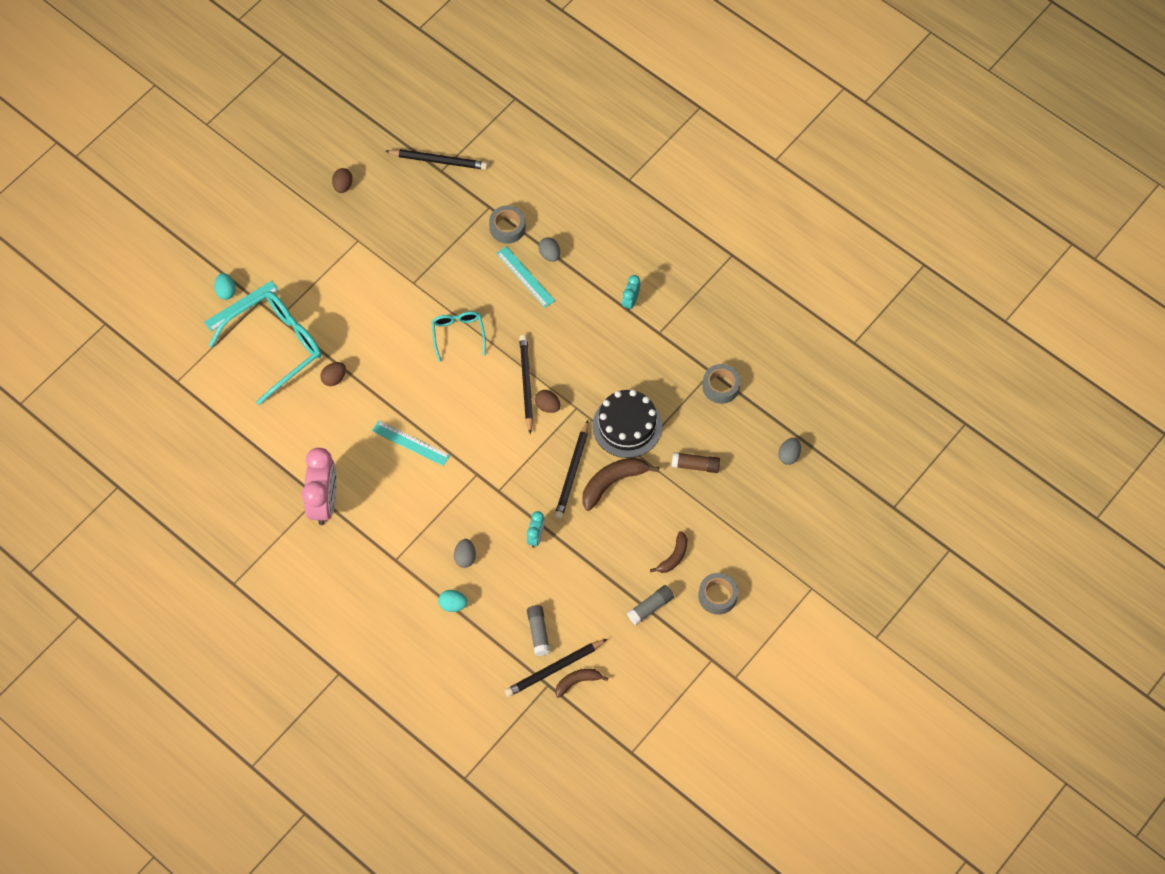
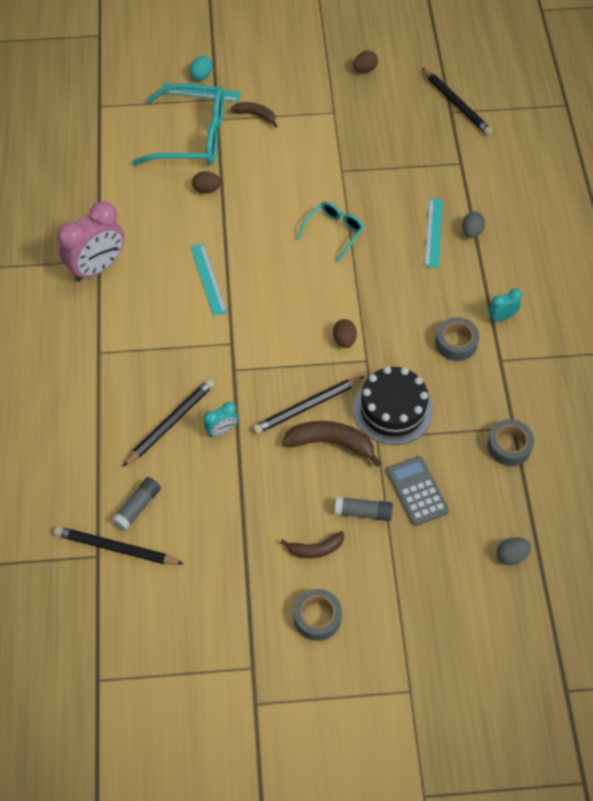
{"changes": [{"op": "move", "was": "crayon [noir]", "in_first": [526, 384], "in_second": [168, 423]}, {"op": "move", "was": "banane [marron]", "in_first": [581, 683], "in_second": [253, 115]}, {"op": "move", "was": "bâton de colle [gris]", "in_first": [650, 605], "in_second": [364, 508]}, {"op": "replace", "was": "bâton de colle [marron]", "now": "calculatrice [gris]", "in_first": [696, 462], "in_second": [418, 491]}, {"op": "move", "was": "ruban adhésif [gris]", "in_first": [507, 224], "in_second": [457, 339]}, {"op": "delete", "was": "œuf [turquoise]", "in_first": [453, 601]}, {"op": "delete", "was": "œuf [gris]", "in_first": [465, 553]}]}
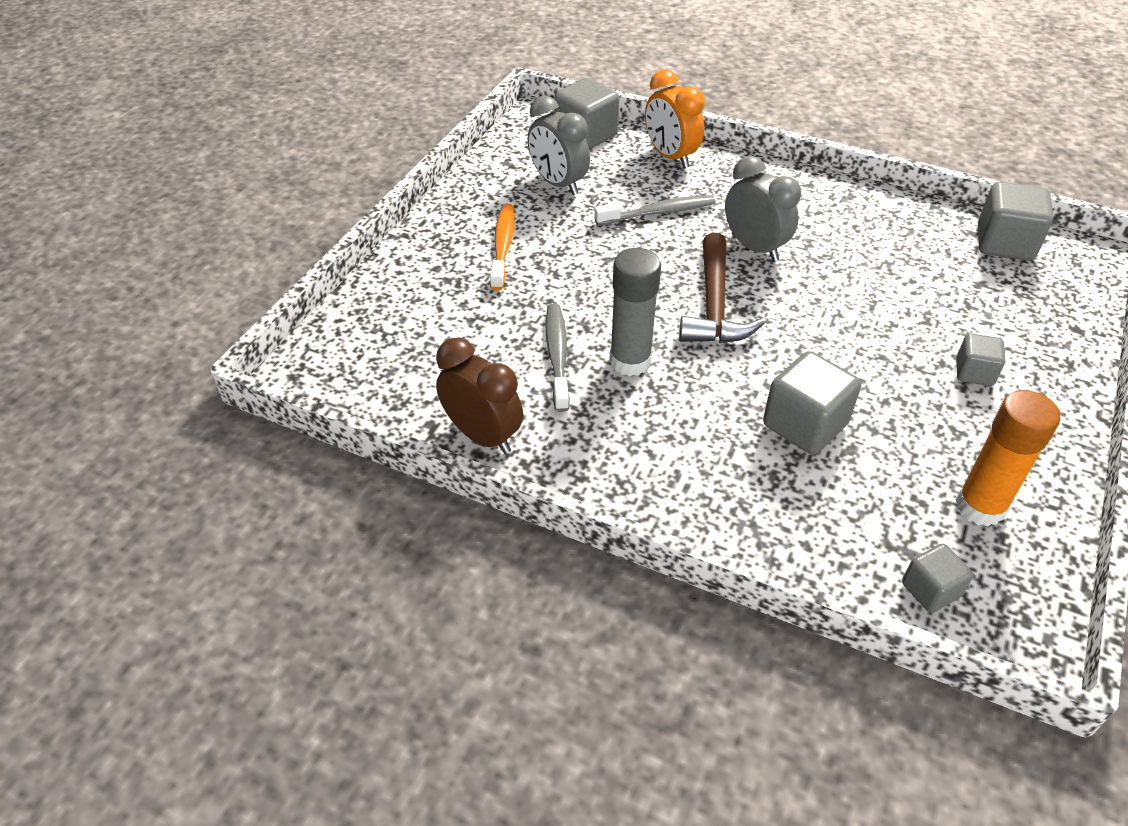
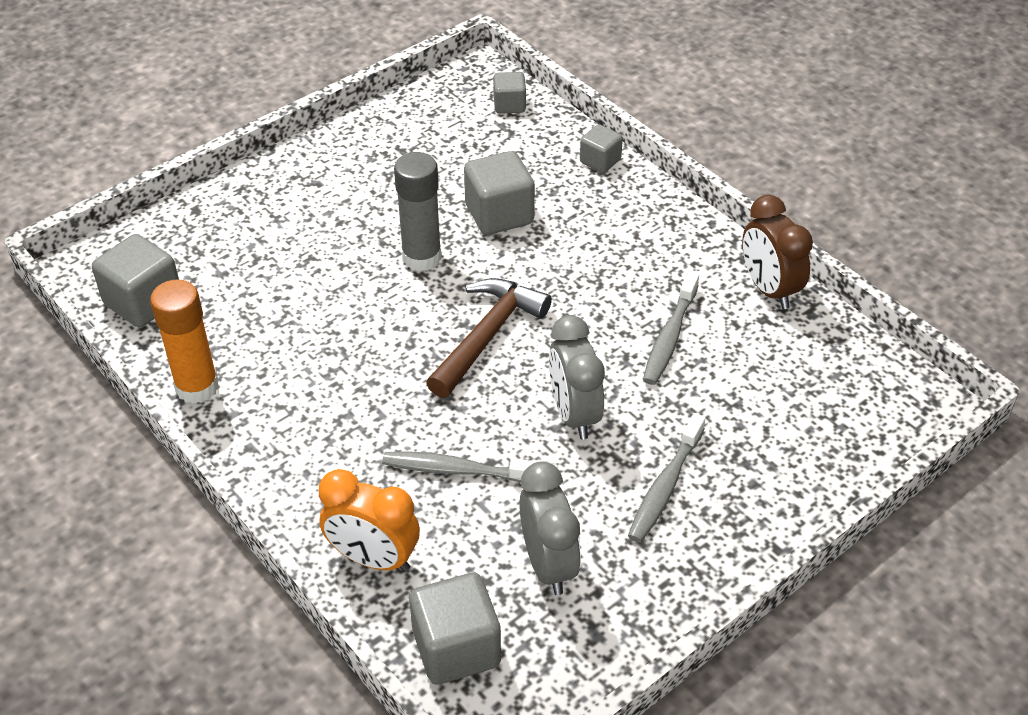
{"changes": [{"op": "move", "was": "bâton de colle [orange]", "in_first": [1008, 458], "in_second": [184, 341]}, {"op": "rotate", "was": "réveil [orange]", "in_first": [675, 118], "in_second": [369, 520], "clockwise": 120}, {"op": "move", "was": "bâton de colle [gris]", "in_first": [635, 312], "in_second": [418, 211]}, {"op": "move", "was": "réveil [gris]", "in_first": [763, 209], "in_second": [577, 377]}, {"op": "move", "was": "cube [gris]", "in_first": [980, 359], "in_second": [601, 148]}, {"op": "recolor", "was": "brosse à dents [orange]", "now": "brosse à dents [gris]", "in_first": [502, 247], "in_second": [667, 478]}]}
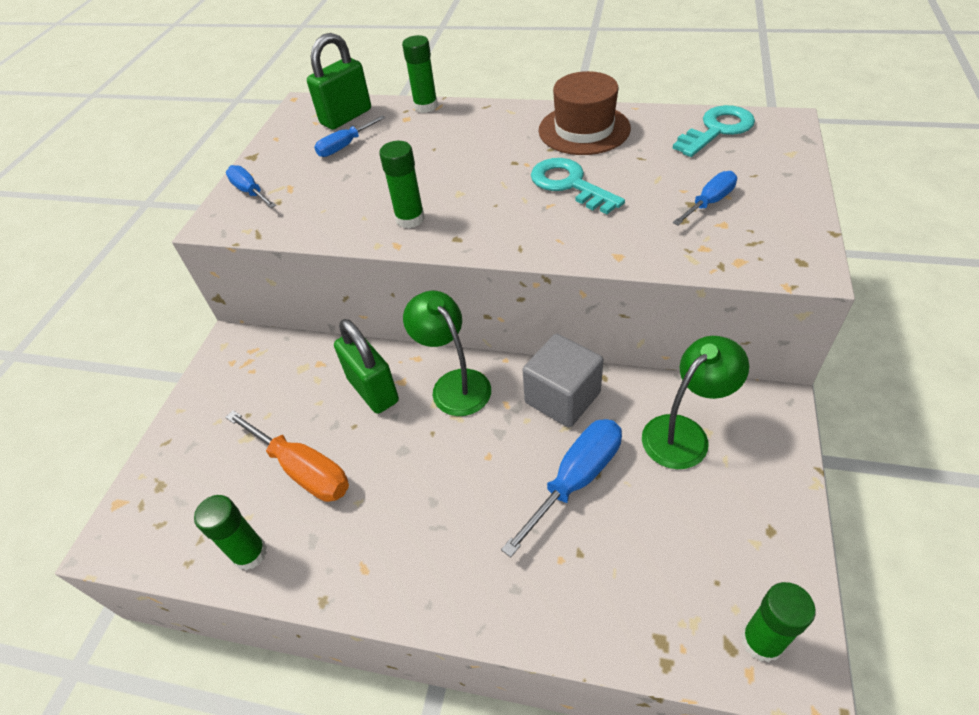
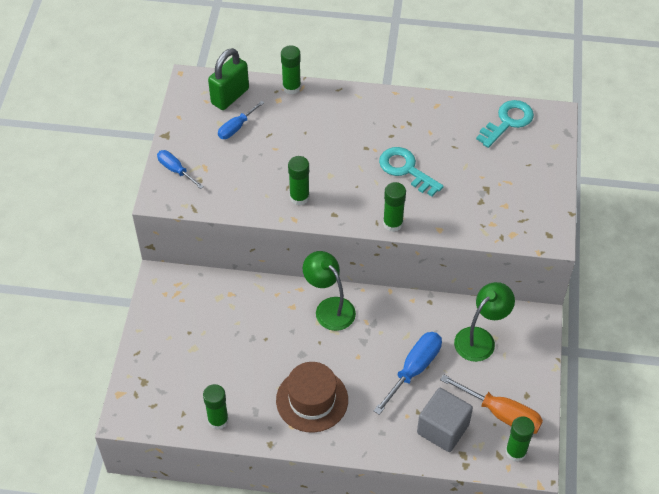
{"changes": [{"op": "move", "was": "chapeau [marron]", "in_first": [585, 113], "in_second": [312, 397]}, {"op": "insert", "now": "bâton de colle [vert]", "in_second": [394, 207]}, {"op": "move", "was": "cube [gris]", "in_first": [562, 381], "in_second": [445, 420]}, {"op": "move", "was": "tournevis [orange]", "in_first": [287, 456], "in_second": [491, 404]}, {"op": "delete", "was": "cadenas [vert]", "in_first": [366, 366]}, {"op": "delete", "was": "tournevis [bleu]", "in_first": [704, 198]}]}
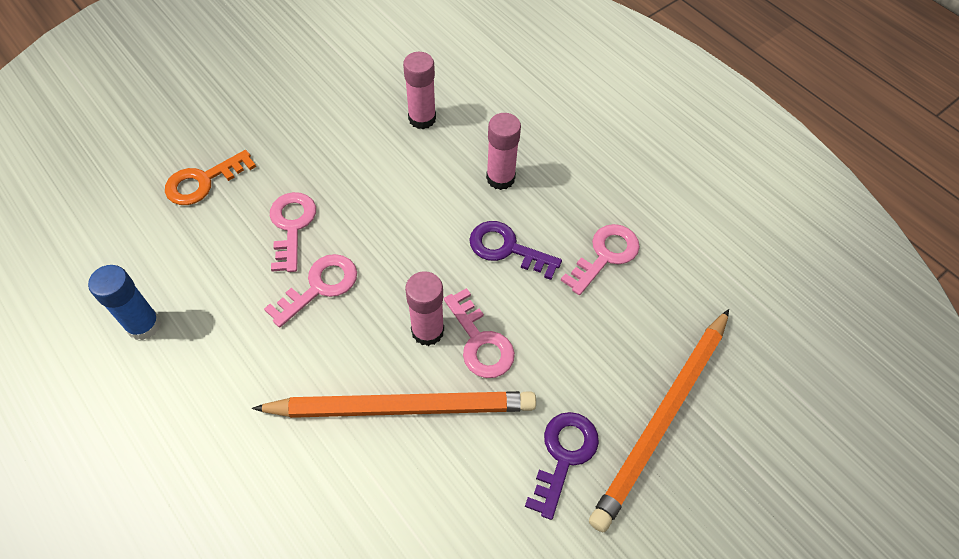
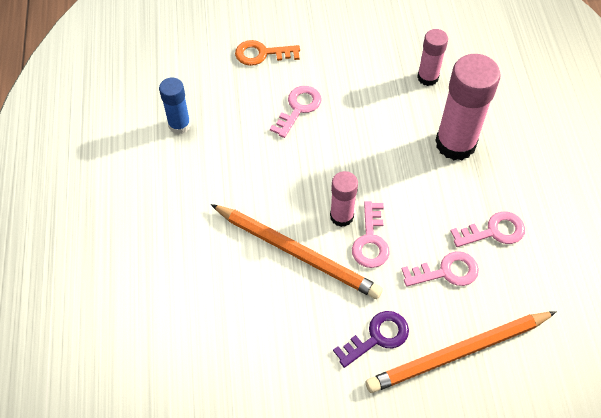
{"changes": [{"op": "move", "was": "clé [rose]", "in_first": [310, 290], "in_second": [440, 269]}, {"op": "resize", "was": "bâton de colle [rose]", "in_first": [503, 151], "in_second": [468, 107], "ratio": 1.8}, {"op": "delete", "was": "clé [violet]", "in_first": [515, 250]}]}
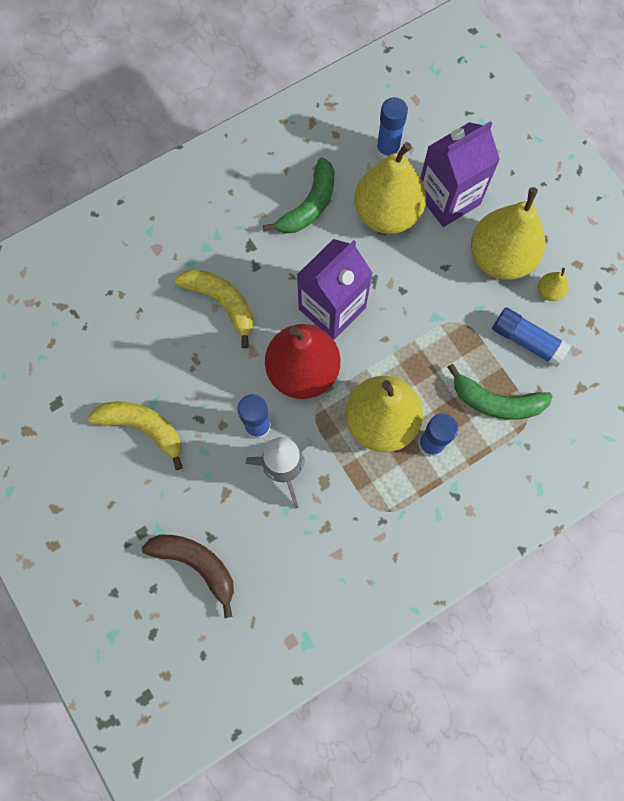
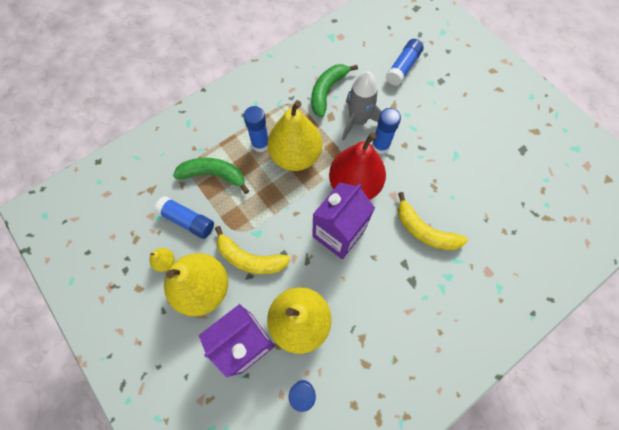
{"changes": [{"op": "move", "was": "banane [jaune]", "in_first": [135, 436], "in_second": [253, 250]}, {"op": "move", "was": "banane [vert]", "in_first": [298, 195], "in_second": [334, 90]}, {"op": "replace", "was": "banane [marron]", "now": "bâton de colle [bleu]", "in_first": [188, 576], "in_second": [405, 62]}]}
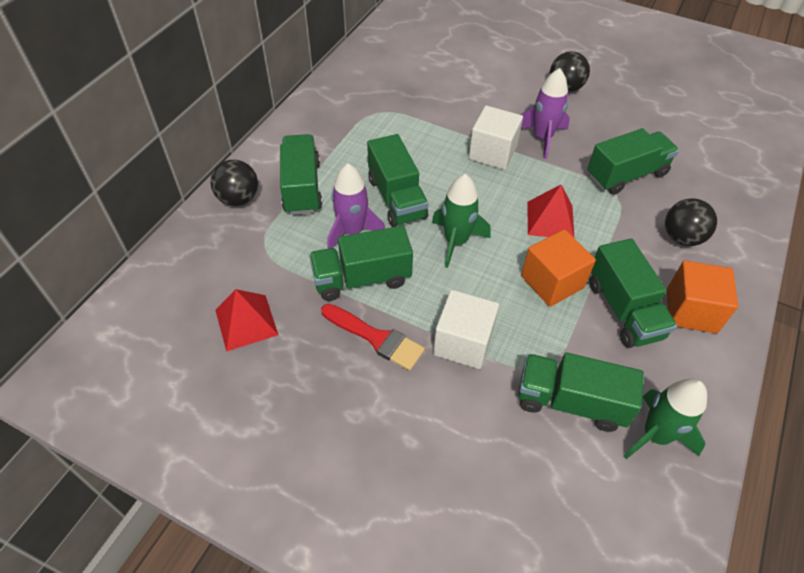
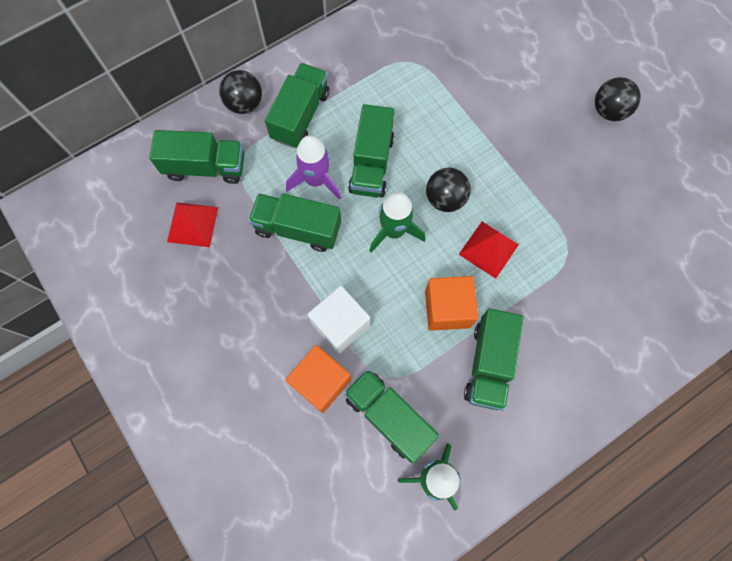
{"changes": [{"op": "move", "was": "camion [vert]", "in_first": [633, 161], "in_second": [196, 157]}, {"op": "move", "was": "cube [orange]", "in_first": [702, 297], "in_second": [318, 379]}, {"op": "move", "was": "balle [noir]", "in_first": [691, 222], "in_second": [448, 190]}, {"op": "delete", "was": "pinceau [rouge]", "in_first": [373, 337]}, {"op": "delete", "was": "cube [blanc]", "in_first": [496, 138]}, {"op": "delete", "was": "fusée [violet]", "in_first": [545, 113]}]}
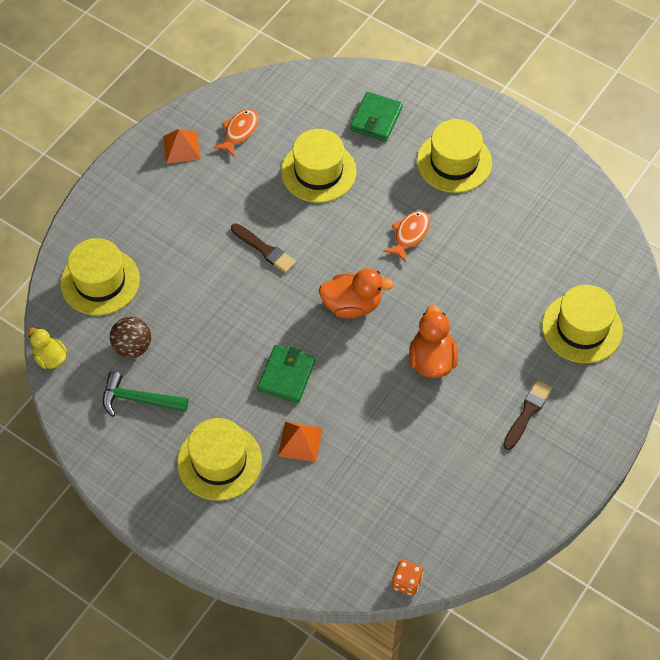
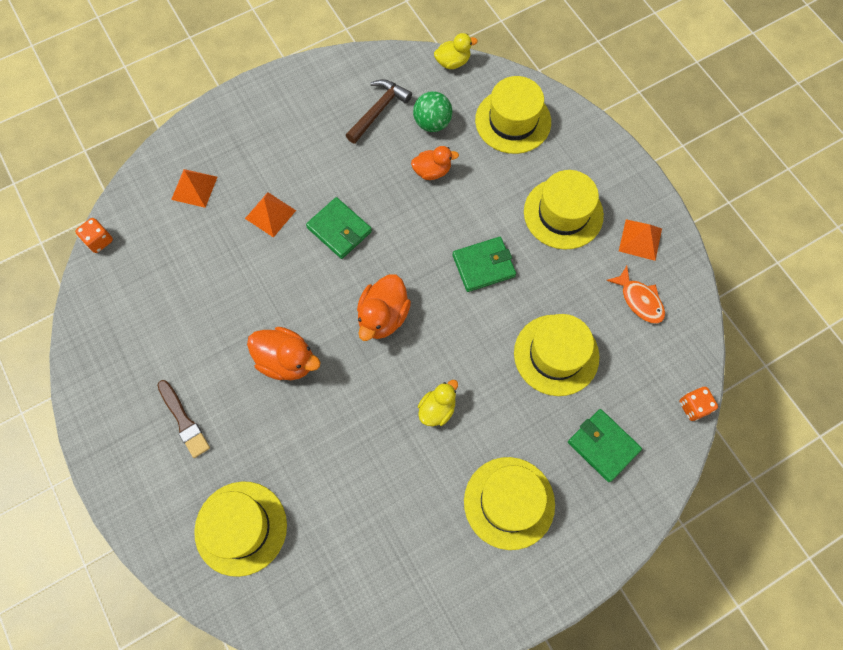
{"changes": [{"op": "insert", "now": "pyramide [orange]", "in_second": [194, 188]}, {"op": "recolor", "was": "marteau [vert]", "now": "marteau [marron]", "in_first": [146, 394], "in_second": [379, 111]}, {"op": "insert", "now": "canard [orange]", "in_second": [435, 163]}, {"op": "recolor", "was": "balle [marron]", "now": "balle [vert]", "in_first": [130, 337], "in_second": [432, 111]}, {"op": "replace", "was": "poisson [orange]", "now": "canard [jaune]", "in_first": [406, 236], "in_second": [438, 403]}, {"op": "replace", "was": "pinceau [marron]", "now": "portefeuille [vert]", "in_first": [263, 248], "in_second": [484, 264]}, {"op": "move", "was": "chapeau [jaune]", "in_first": [219, 459], "in_second": [564, 210]}, {"op": "insert", "now": "dé [orange]", "in_second": [698, 404]}]}
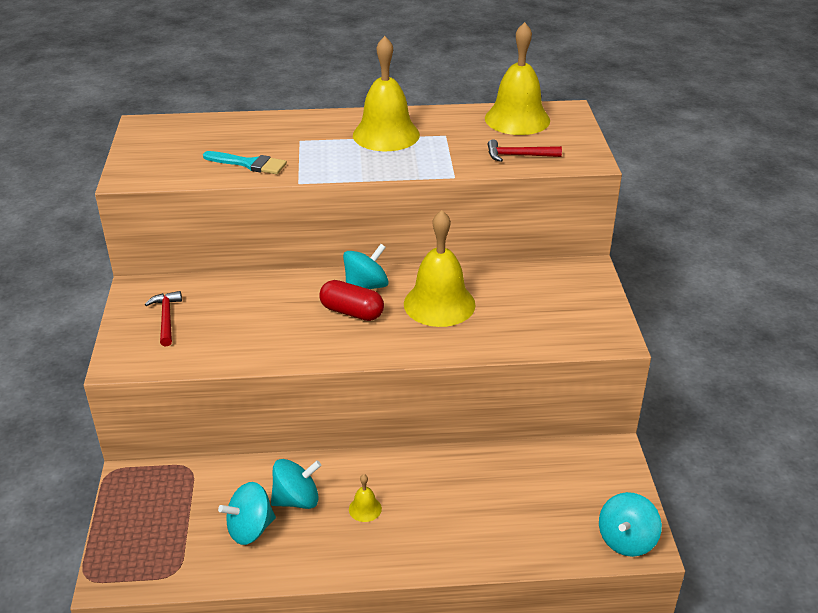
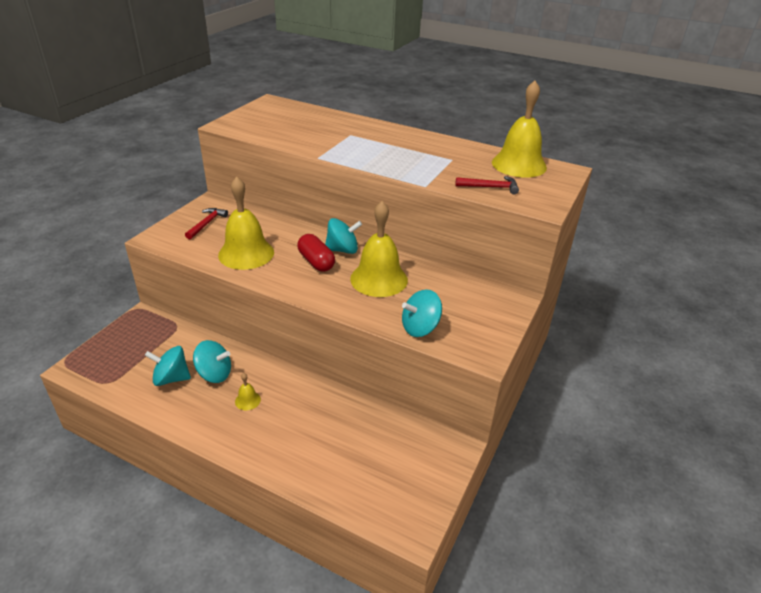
{"changes": [{"op": "move", "was": "cloche [jaune]", "in_first": [386, 93], "in_second": [246, 223]}, {"op": "move", "was": "toupie [turquoise]", "in_first": [630, 524], "in_second": [422, 313]}, {"op": "rotate", "was": "marteau [rouge]", "in_first": [525, 150], "in_second": [487, 185], "clockwise": 150}, {"op": "delete", "was": "pinceau [turquoise]", "in_first": [245, 162]}]}
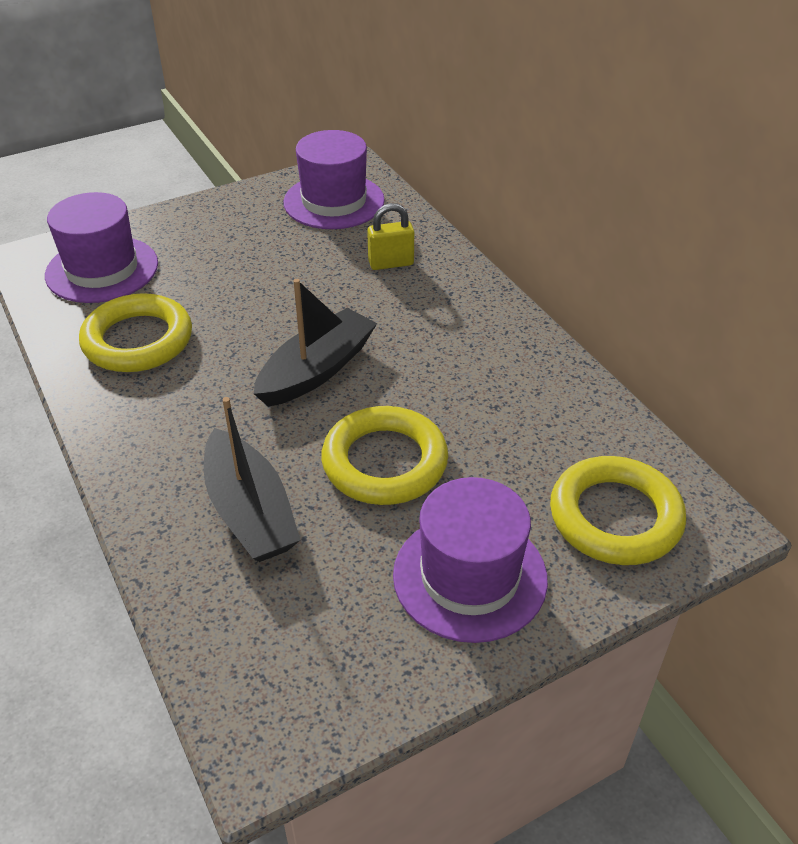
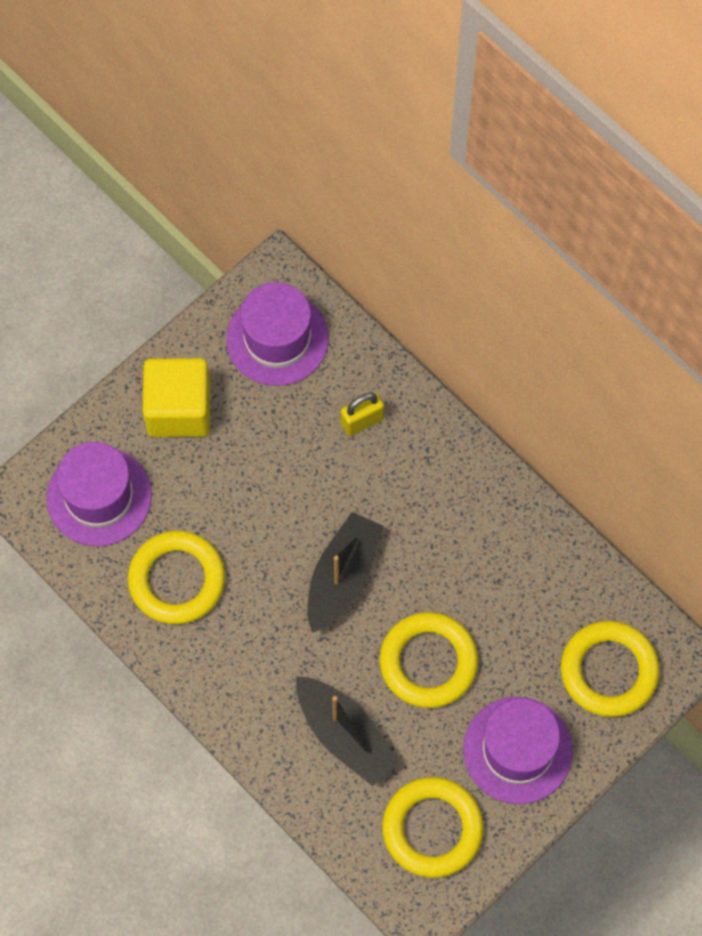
{"changes": [{"op": "insert", "now": "cube [jaune]", "in_second": [177, 397]}, {"op": "insert", "now": "anneau [jaune]", "in_second": [433, 827]}]}
